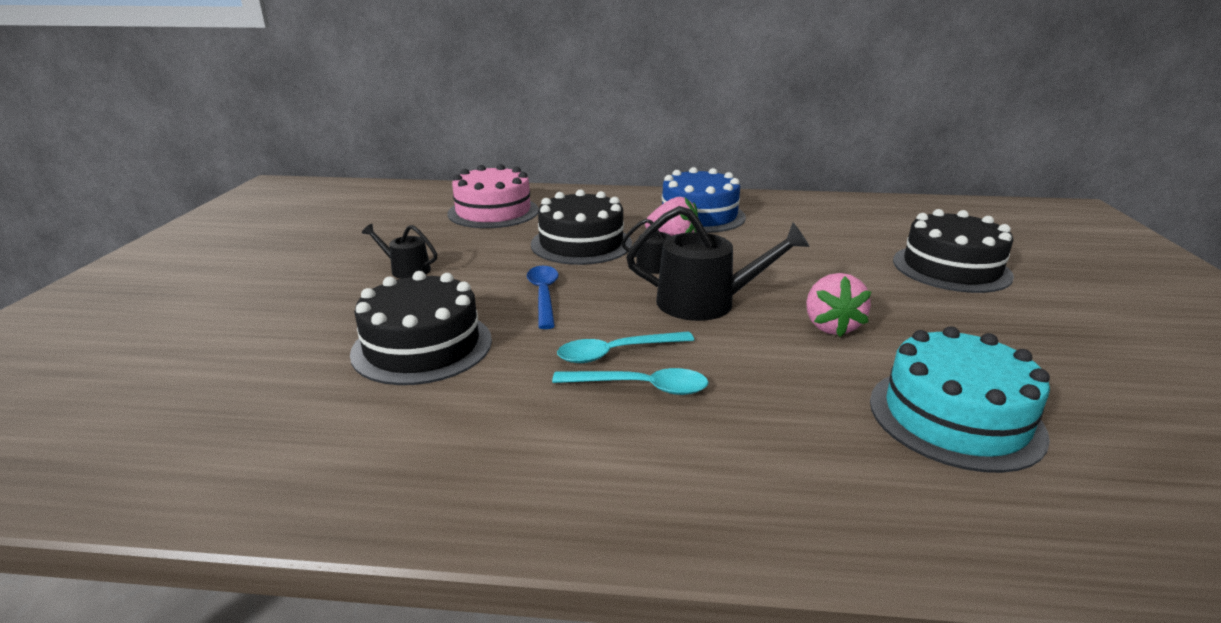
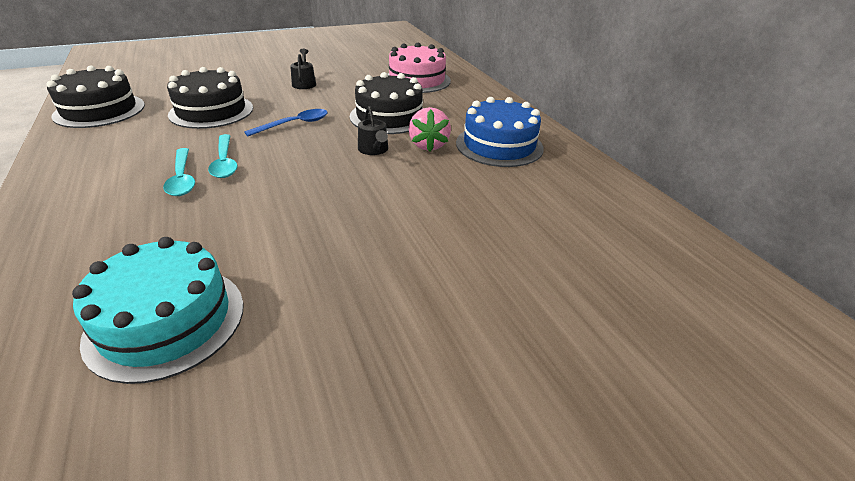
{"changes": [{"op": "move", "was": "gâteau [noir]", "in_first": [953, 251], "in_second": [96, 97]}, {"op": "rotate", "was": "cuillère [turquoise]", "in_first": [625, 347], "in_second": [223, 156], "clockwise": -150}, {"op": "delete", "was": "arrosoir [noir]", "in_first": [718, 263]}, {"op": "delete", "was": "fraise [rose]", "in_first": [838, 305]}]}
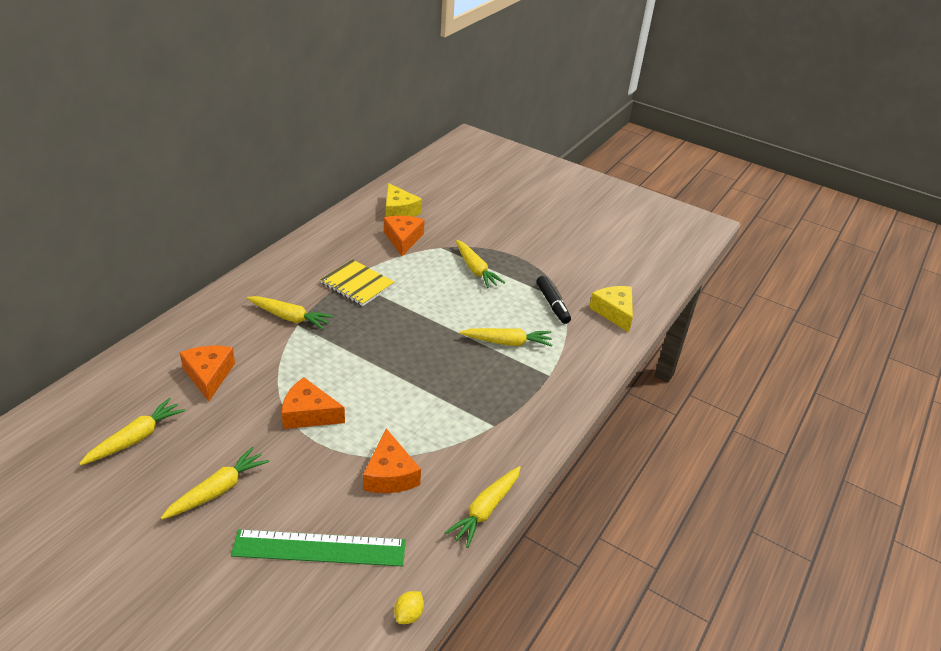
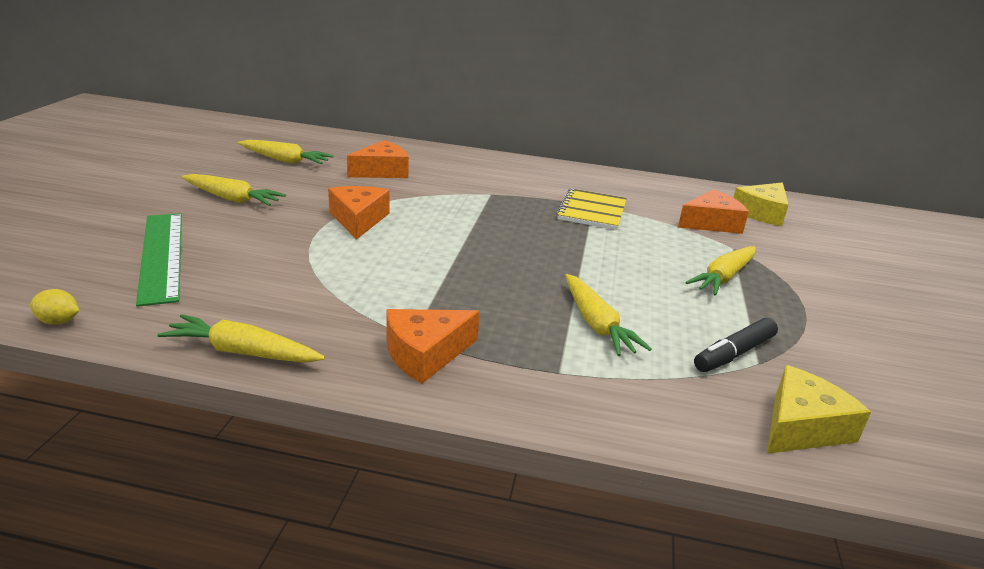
{"changes": [{"op": "move", "was": "fromage [orange]", "in_first": [392, 460], "in_second": [433, 346]}, {"op": "delete", "was": "carotte [jaune]", "in_first": [290, 313]}]}
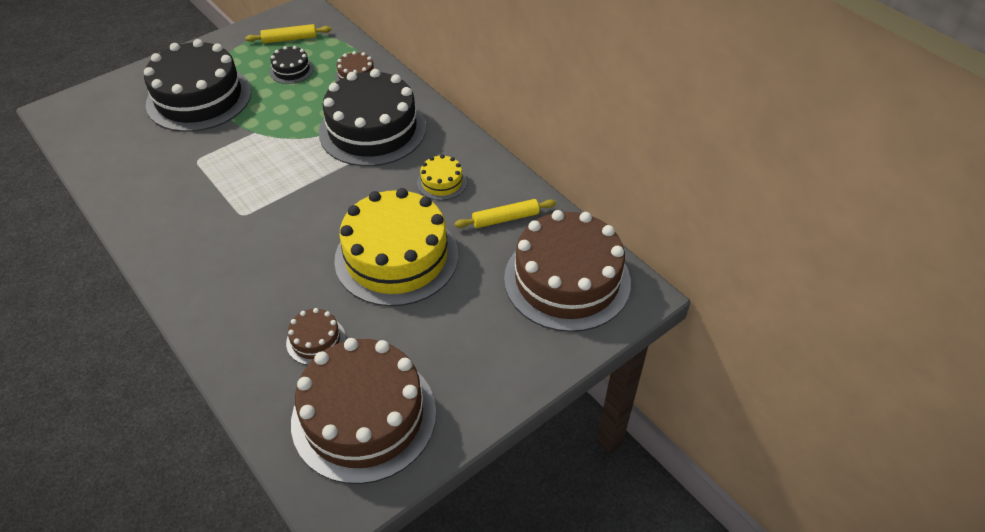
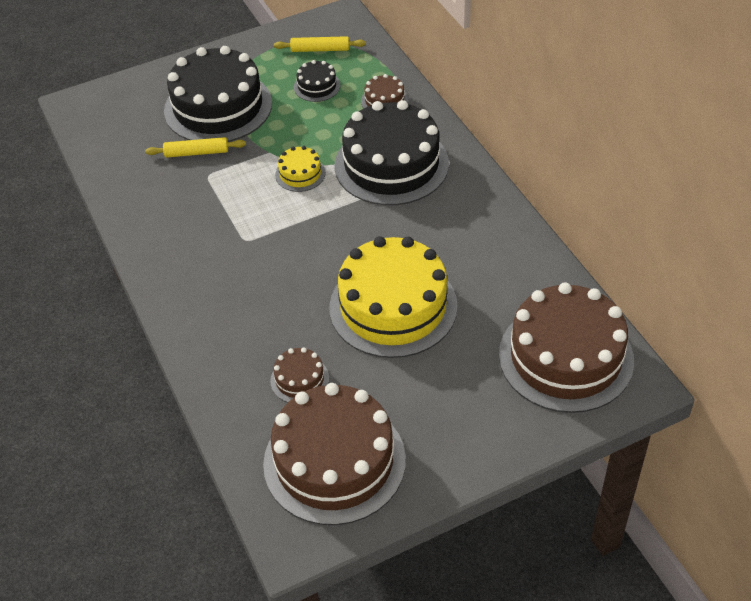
{"changes": [{"op": "move", "was": "rouleau à pâtisserie [jaune]", "in_first": [505, 213], "in_second": [195, 147]}, {"op": "move", "was": "gâteau [jaune]", "in_first": [442, 177], "in_second": [300, 169]}]}
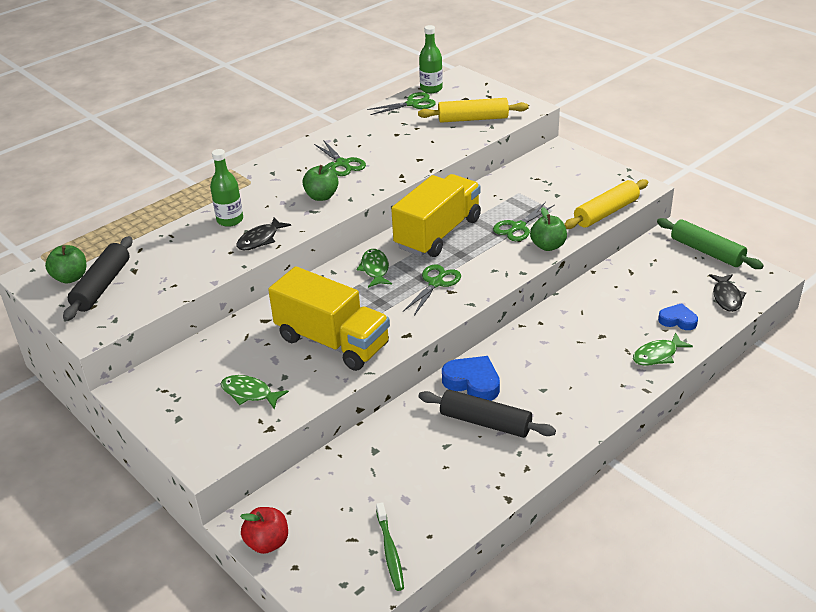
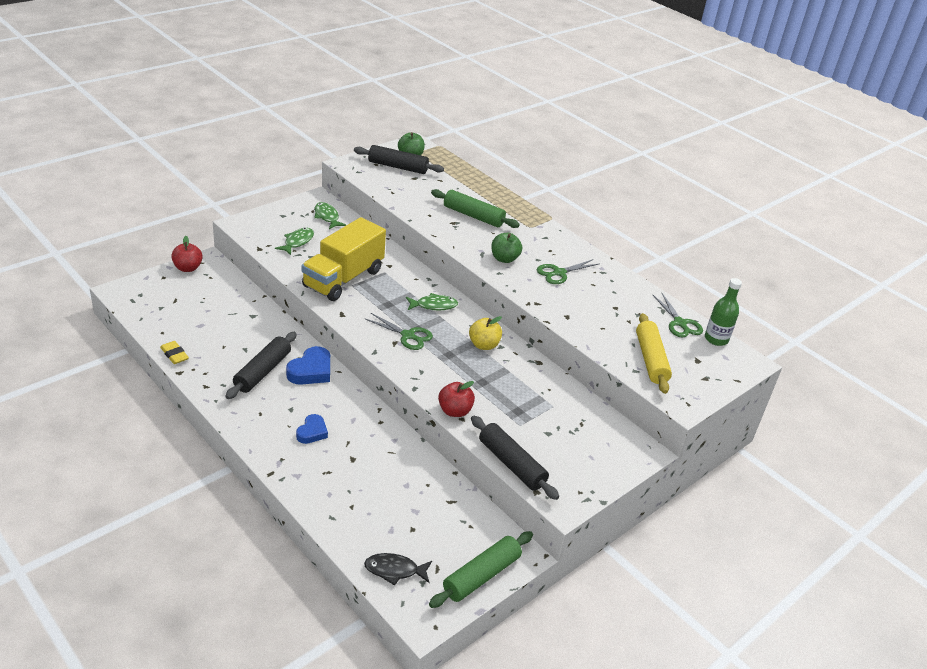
{"changes": [{"op": "insert", "now": "gomme [jaune]", "in_second": [174, 352]}, {"op": "move", "was": "cœur [bleu]", "in_first": [678, 316], "in_second": [312, 429]}, {"op": "move", "was": "poisson [vert]", "in_first": [663, 349], "in_second": [330, 215]}, {"op": "replace", "was": "bouteille [vert]", "now": "rouleau à pâtisserie [vert]", "in_first": [226, 188], "in_second": [475, 208]}, {"op": "recolor", "was": "pomme [vert]", "now": "pomme [rouge]", "in_first": [548, 229], "in_second": [456, 399]}, {"op": "replace", "was": "camion [jaune]", "now": "pomme [jaune]", "in_first": [436, 215], "in_second": [485, 333]}, {"op": "recolor", "was": "rouleau à pâtisserie [jaune]", "now": "rouleau à pâtisserie [noir]", "in_first": [606, 204], "in_second": [515, 458]}, {"op": "delete", "was": "poisson [noir]", "in_first": [264, 234]}, {"op": "delete", "was": "brosse à dents [vert]", "in_first": [390, 546]}, {"op": "delete", "was": "ciseaux [vert]", "in_first": [524, 221]}]}
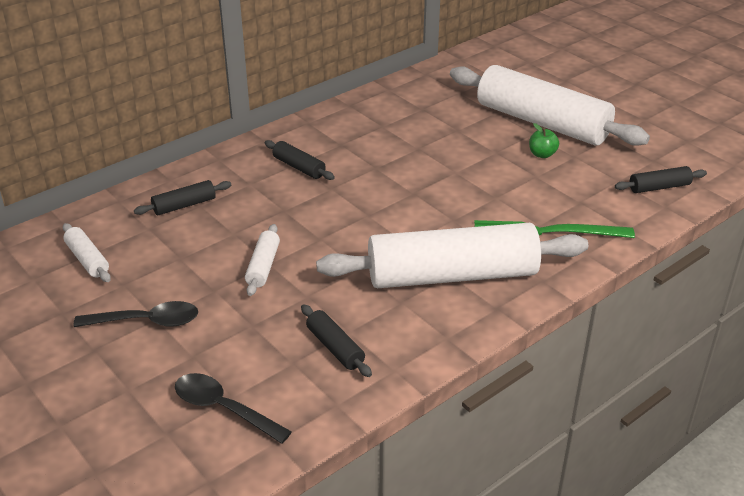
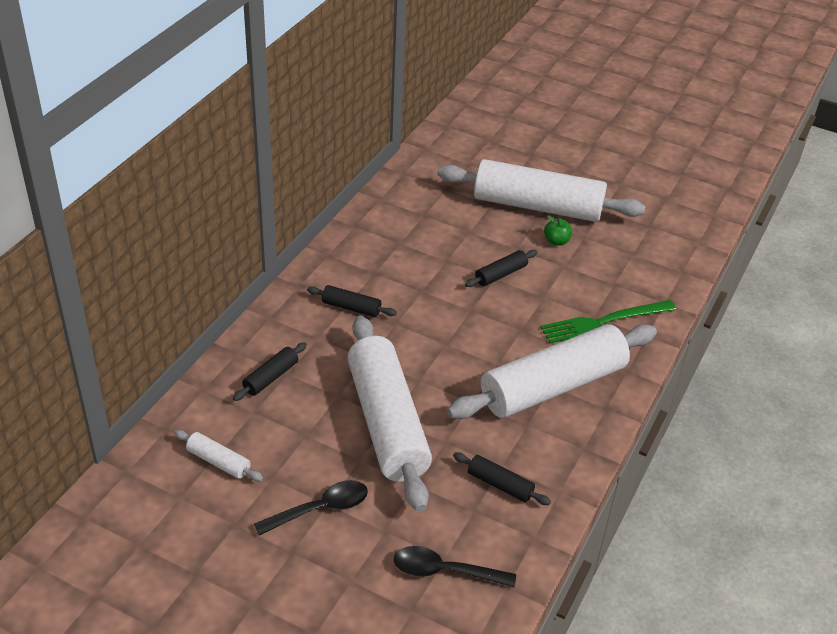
{"changes": [{"op": "resize", "was": "rouleau à pâtisserie [blanc]", "in_first": [262, 260], "in_second": [389, 414], "ratio": 2.44}, {"op": "move", "was": "rouleau à pâtisserie [noir]", "in_first": [661, 179], "in_second": [501, 268]}]}
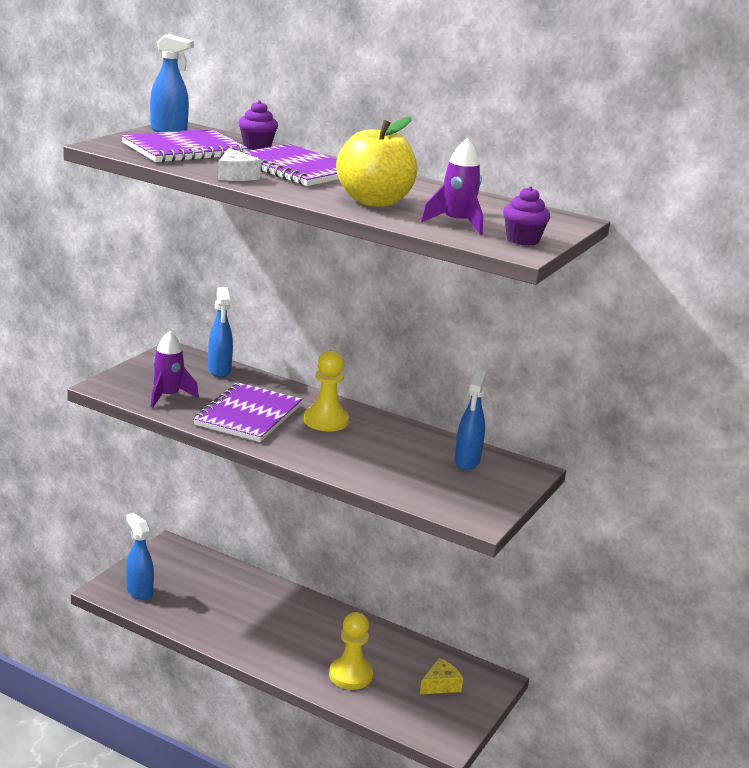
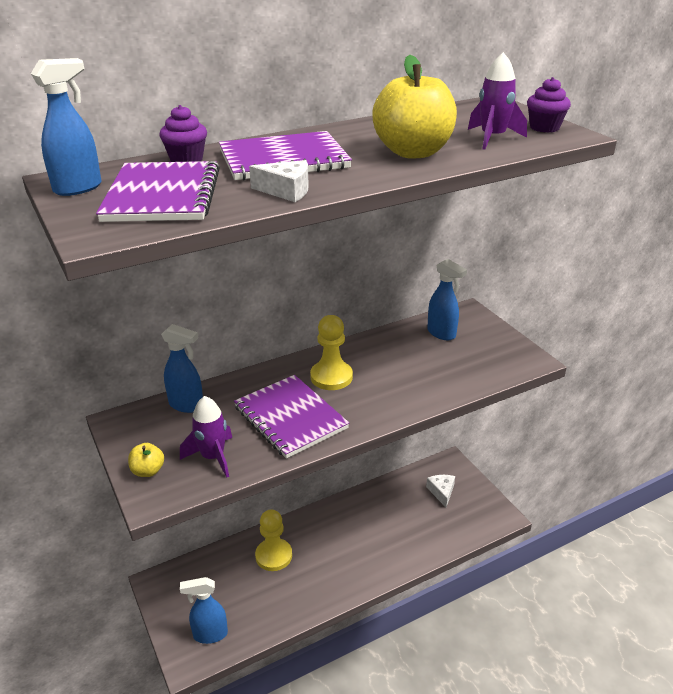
{"changes": [{"op": "insert", "now": "pomme [jaune]", "in_second": [146, 460]}, {"op": "move", "was": "pion [jaune]", "in_first": [351, 651], "in_second": [273, 540]}, {"op": "recolor", "was": "fromage [jaune]", "now": "fromage [blanc]", "in_first": [441, 676], "in_second": [440, 491]}]}
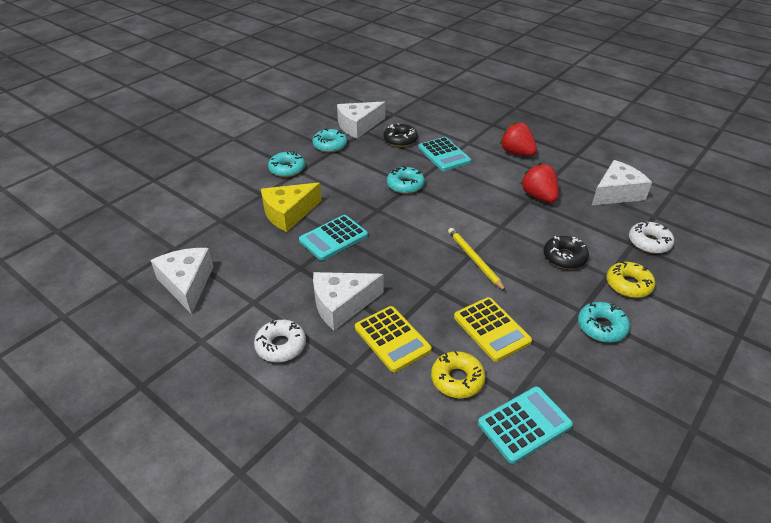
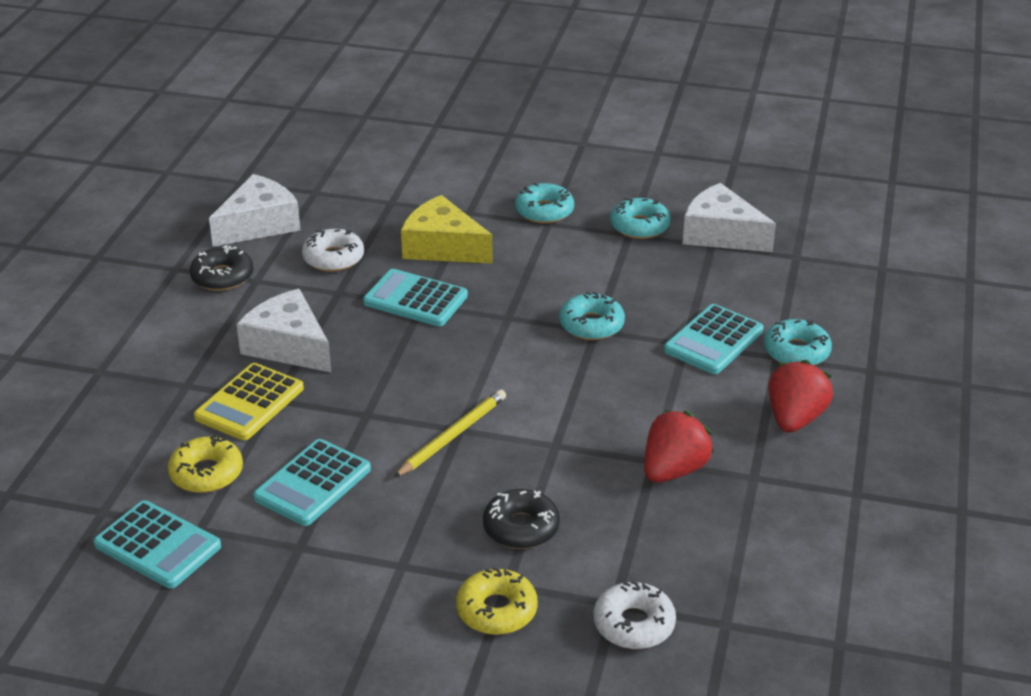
{"changes": [{"op": "move", "was": "beignet [noir]", "in_first": [401, 135], "in_second": [221, 268]}, {"op": "recolor", "was": "calculatrice [jaune]", "now": "calculatrice [turquoise]", "in_first": [493, 329], "in_second": [312, 482]}, {"op": "move", "was": "beignet [blanc]", "in_first": [280, 341], "in_second": [333, 250]}, {"op": "move", "was": "beignet [turquoise]", "in_first": [604, 322], "in_second": [798, 342]}, {"op": "delete", "was": "fromage [blanc]", "in_first": [622, 182]}]}
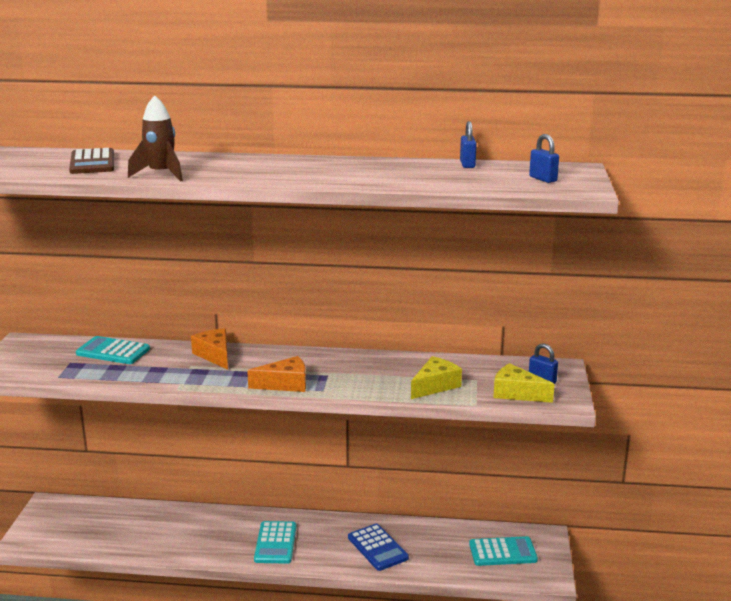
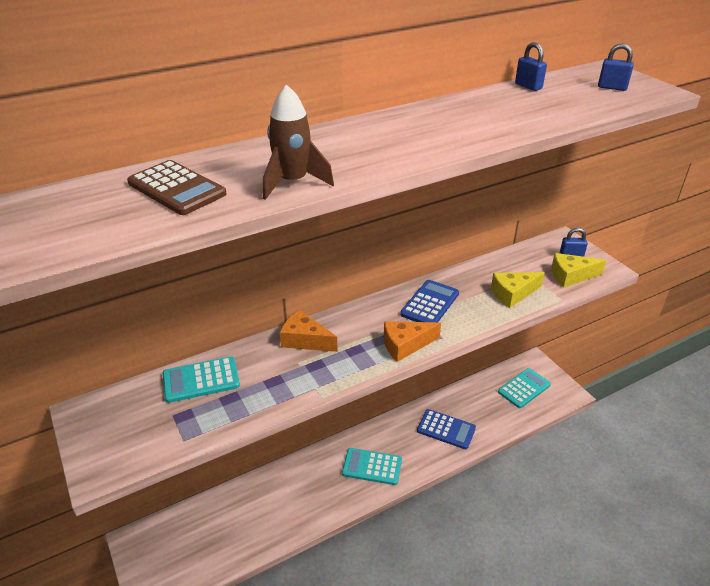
{"changes": [{"op": "rotate", "was": "calculatrice [turquoise]", "in_first": [275, 542], "in_second": [372, 466], "clockwise": 135}, {"op": "rotate", "was": "fromage [orange]", "in_first": [276, 374], "in_second": [412, 341], "clockwise": -150}, {"op": "insert", "now": "calculatrice [bleu]", "in_second": [429, 301]}, {"op": "rotate", "was": "fromage [jaune]", "in_first": [436, 377], "in_second": [518, 290], "clockwise": -120}]}
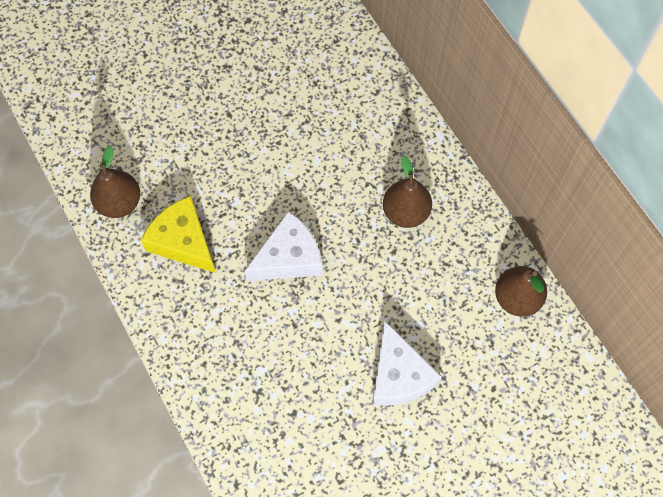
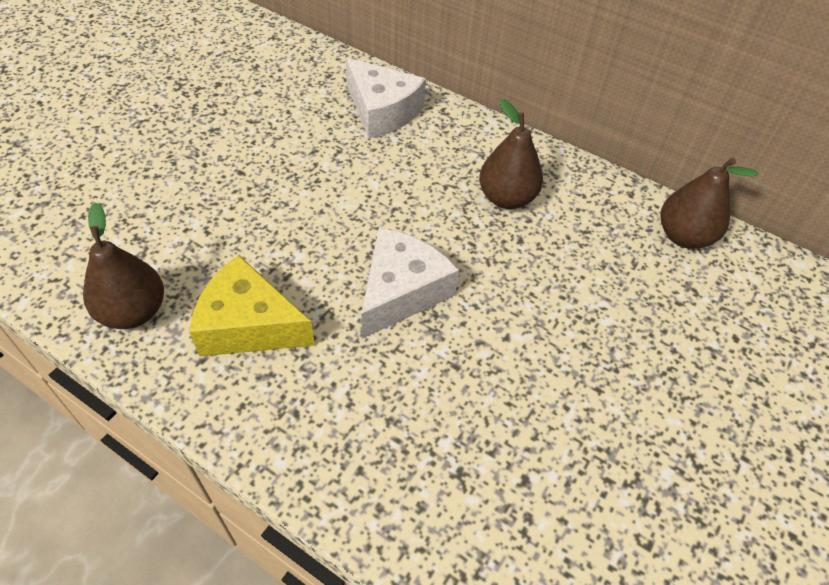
{"changes": [{"op": "move", "was": "fromage [blanc]", "in_first": [407, 363], "in_second": [386, 98]}]}
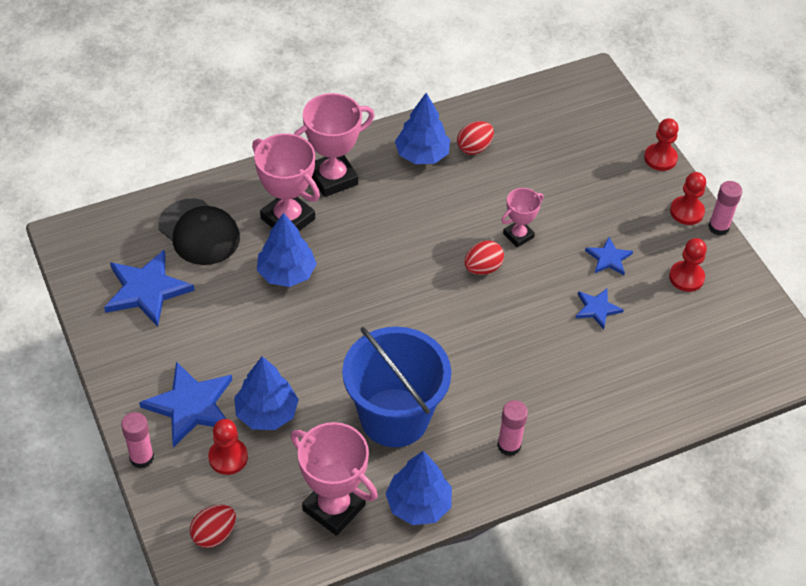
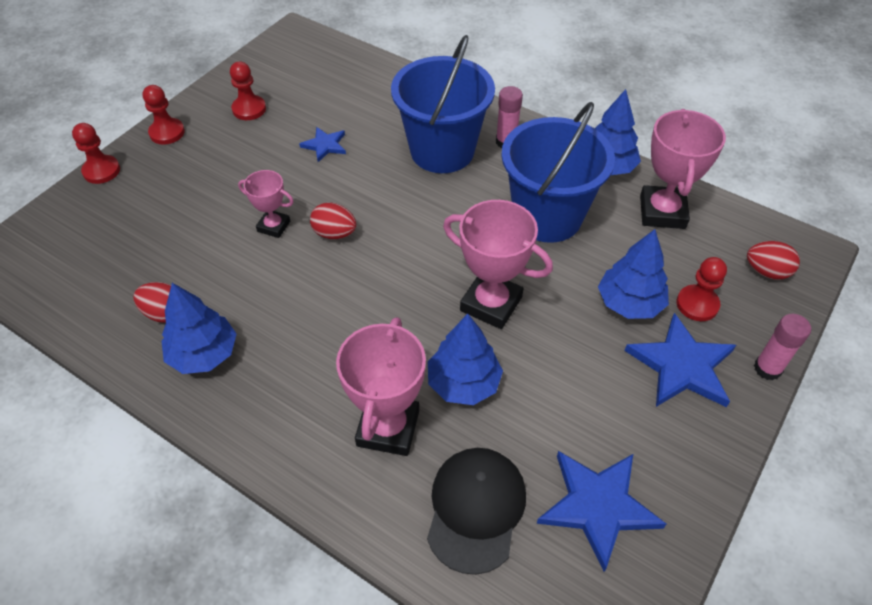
{"changes": [{"op": "insert", "now": "seau [bleu]", "in_second": [443, 104]}, {"op": "move", "was": "trophée [rose]", "in_first": [334, 145], "in_second": [498, 264]}, {"op": "delete", "was": "étoile [bleu]", "in_first": [609, 256]}, {"op": "delete", "was": "bâton de colle [rose]", "in_first": [725, 208]}]}
